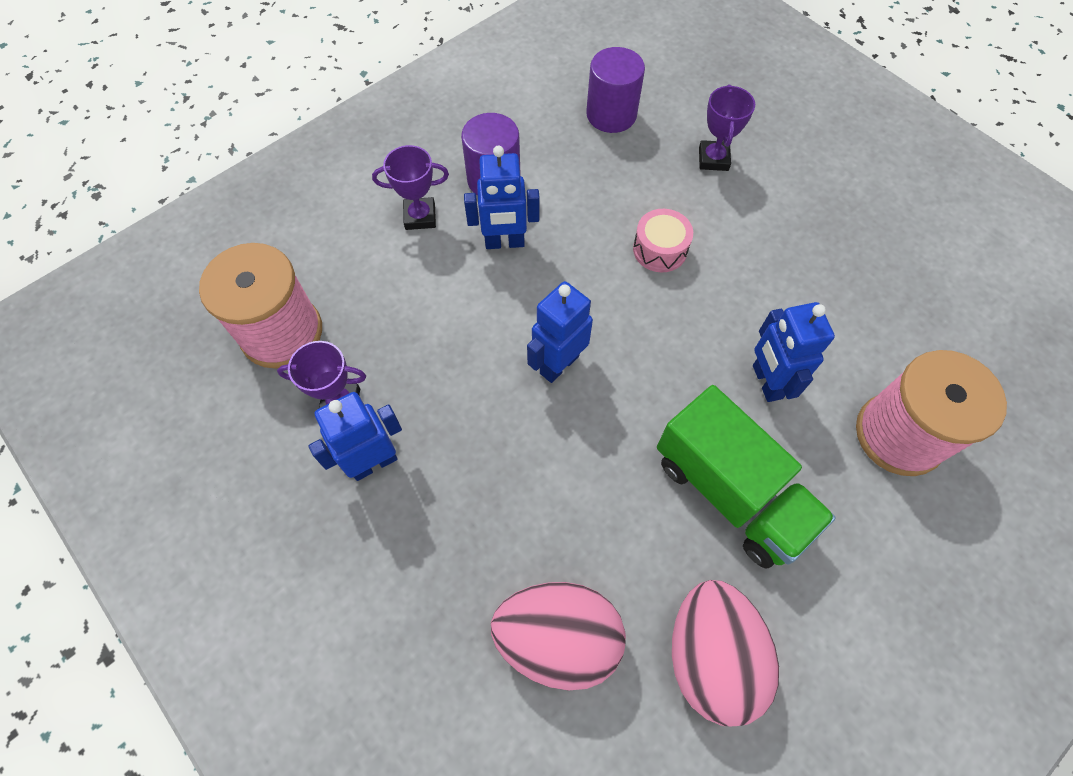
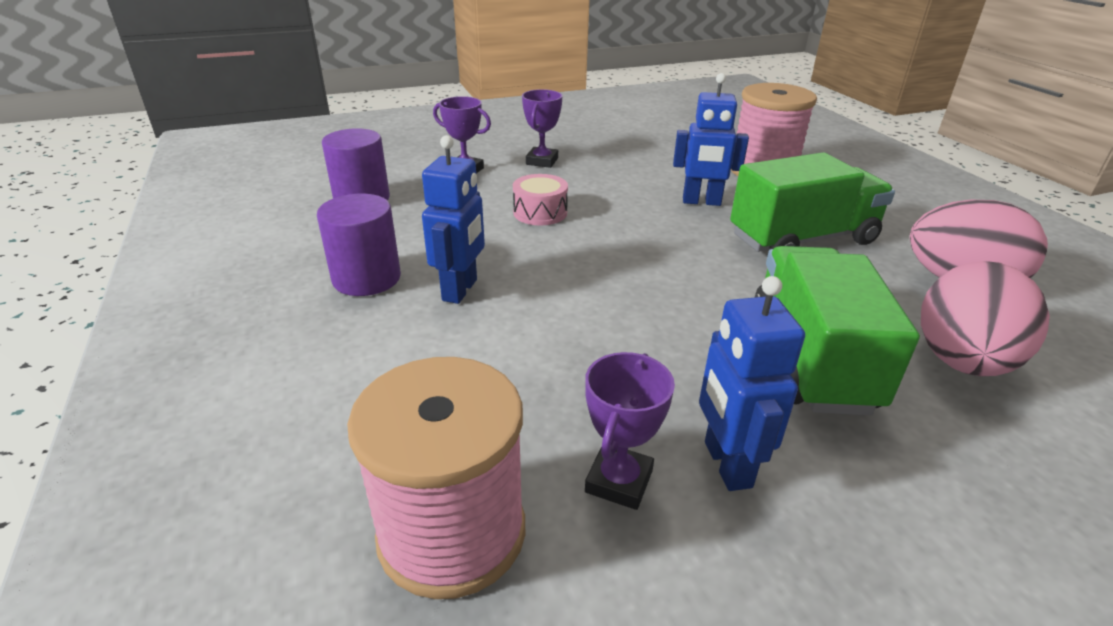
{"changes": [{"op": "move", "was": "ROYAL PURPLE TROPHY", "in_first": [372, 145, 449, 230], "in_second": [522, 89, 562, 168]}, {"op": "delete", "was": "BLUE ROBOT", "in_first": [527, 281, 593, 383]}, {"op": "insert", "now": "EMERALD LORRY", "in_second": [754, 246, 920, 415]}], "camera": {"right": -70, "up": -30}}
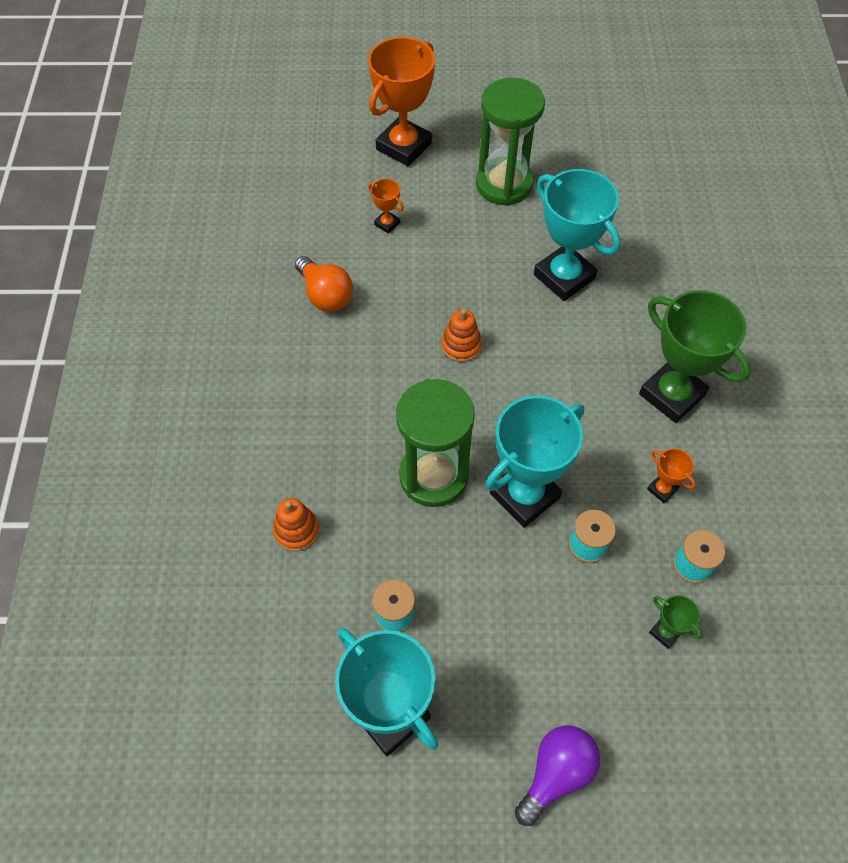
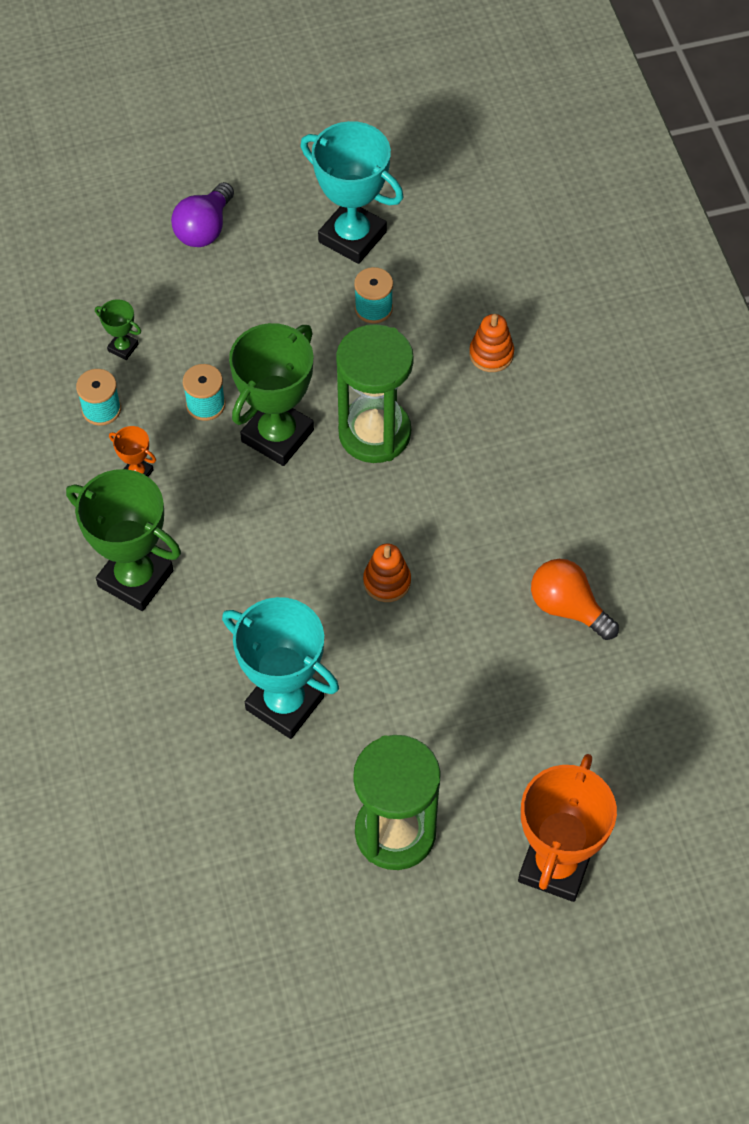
{"changes": [{"op": "delete", "was": "BRIGHT ORANGE TROPHY", "in_first": [368, 179, 404, 234]}, {"op": "recolor", "was": "AQUA TROPHY", "now": "EMERALD TROPHY", "in_first": [486, 396, 584, 528], "in_second": [229, 323, 314, 466]}], "camera": {"right": 165, "up": 0}}
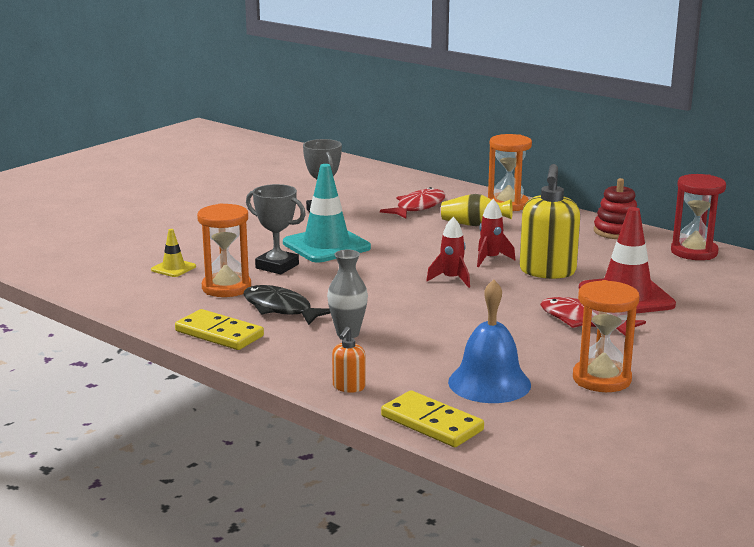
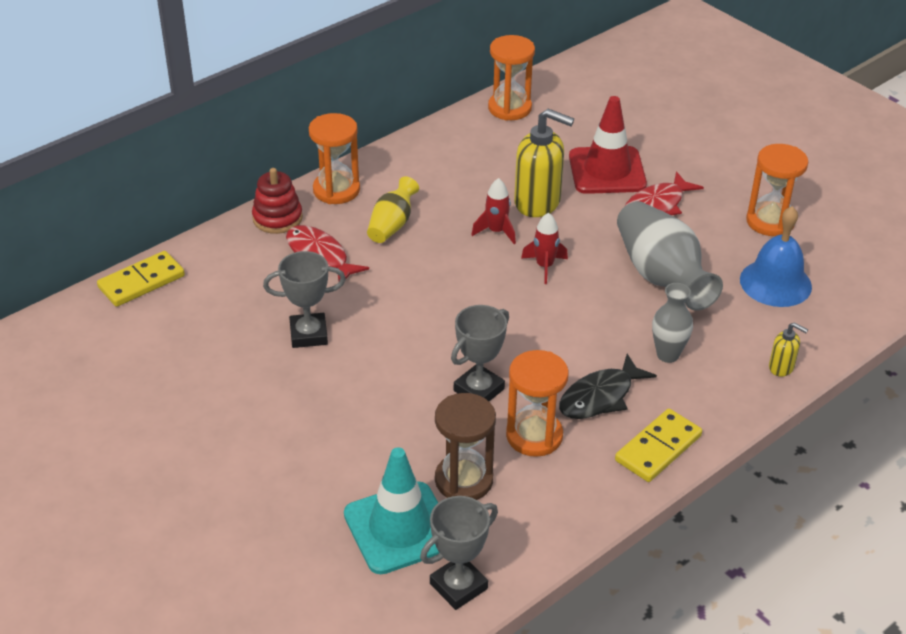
{"changes": [{"op": "move", "was": "AQUA TRAFFIC CONE", "in_first": [283, 164, 371, 262], "in_second": [344, 447, 439, 574]}, {"op": "recolor", "was": "SCARLET SANDGLASS", "now": "BRIGHT ORANGE SANDGLASS", "in_first": [671, 174, 726, 260], "in_second": [488, 35, 535, 121]}, {"op": "move", "was": "SCARLET STACKING TOY", "in_first": [594, 178, 637, 239], "in_second": [252, 168, 303, 234]}, {"op": "replace", "was": "BRIGHT YELLOW TRAFFIC CONE", "now": "RUSSET SANDGLASS", "in_first": [151, 229, 196, 277], "in_second": [435, 393, 496, 500]}, {"op": "recolor", "was": "BRIGHT ORANGE PUMP BOTTLE", "now": "BRIGHT YELLOW PUMP BOTTLE", "in_first": [332, 327, 366, 393], "in_second": [769, 322, 808, 377]}, {"op": "move", "was": "BRIGHT YELLOW DOMINO PIECE", "in_first": [381, 391, 484, 447], "in_second": [97, 251, 185, 307]}, {"op": "insert", "now": "ASH-GREY VASE", "in_second": [617, 201, 723, 311]}, {"op": "insert", "now": "ASH-GREY TROPHY", "in_second": [420, 496, 498, 610]}], "camera": {"right": -80, "up": 20}}
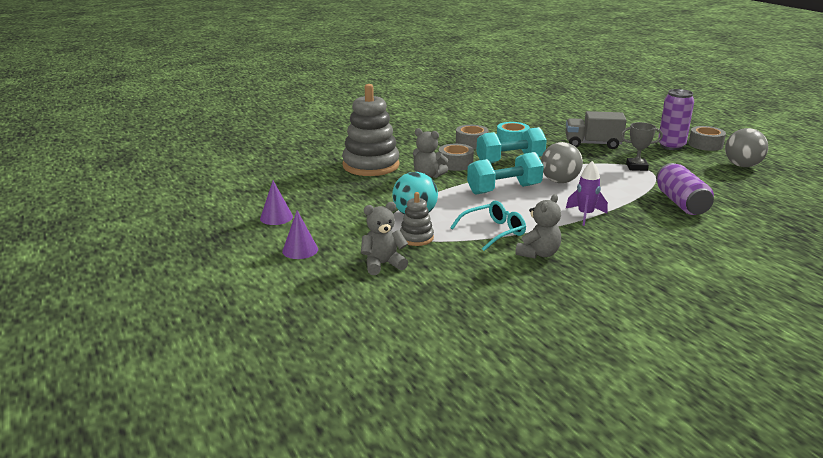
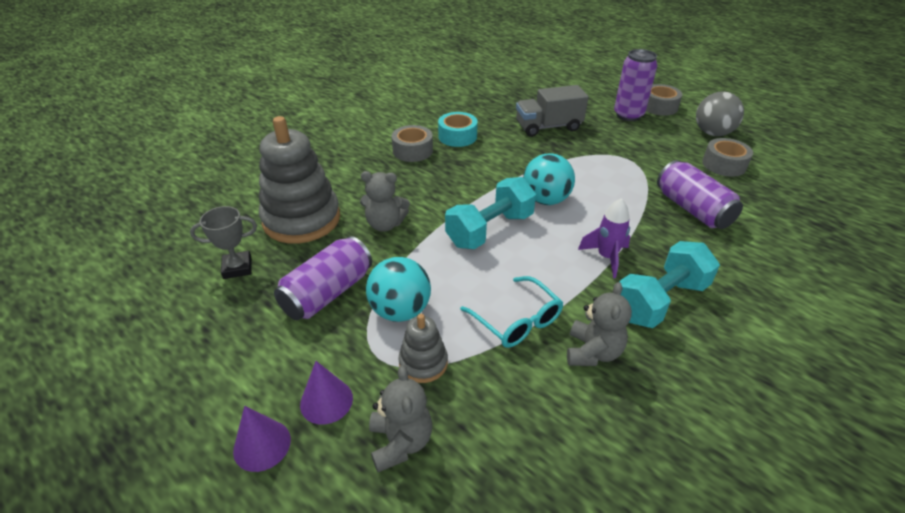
{"changes": [{"op": "move", "was": "ASH-GREY TROPHY", "in_first": [621, 122, 663, 171], "in_second": [190, 206, 257, 279]}, {"op": "move", "was": "AQUA FREE WEIGHT", "in_first": [476, 127, 547, 164], "in_second": [619, 241, 720, 328]}, {"op": "recolor", "was": "ASH-GREY BALL", "now": "AQUA BALL", "in_first": [541, 142, 583, 183], "in_second": [523, 153, 575, 205]}, {"op": "move", "was": "ASH-GREY STICKY TAPE", "in_first": [439, 144, 474, 171], "in_second": [702, 138, 753, 177]}, {"op": "move", "was": "ROYAL PURPLE SOLID CONE", "in_first": [260, 181, 293, 225], "in_second": [300, 361, 353, 425]}, {"op": "rotate", "was": "AQUA GLASSES", "in_first": [450, 201, 526, 251], "in_second": [460, 276, 563, 348], "clockwise": 105}, {"op": "rotate", "was": "ASH-GREY TEDDY BEAR", "in_first": [361, 202, 408, 275], "in_second": [369, 365, 432, 472], "clockwise": 120}, {"op": "insert", "now": "ROYAL PURPLE TIN", "in_second": [274, 236, 372, 320]}], "camera": {"right": -20, "up": 15}}
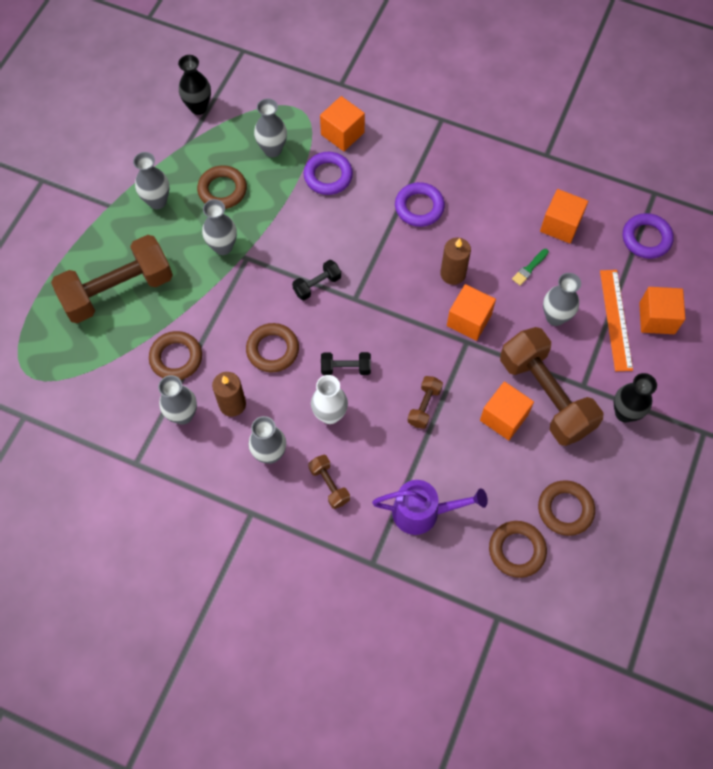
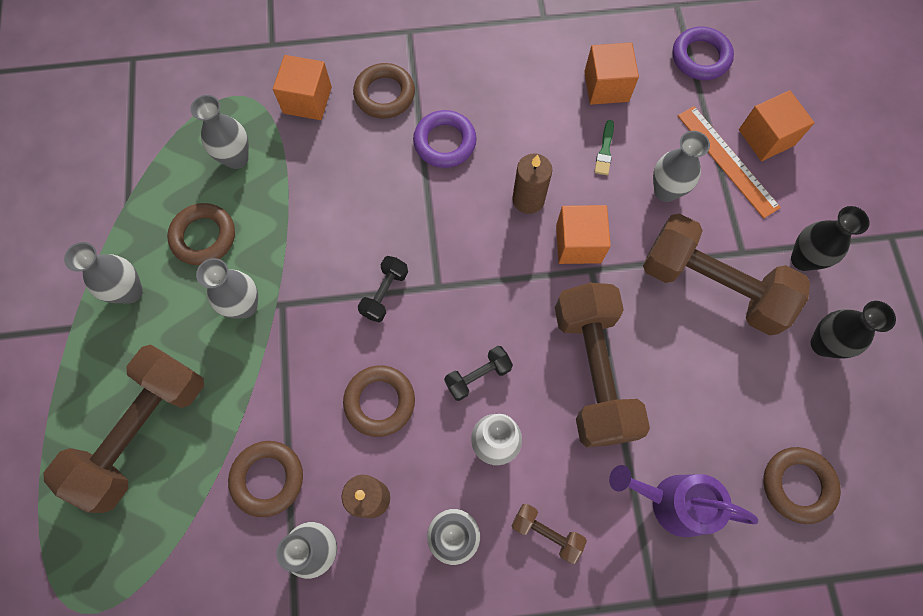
{"changes": [{"op": "move", "was": "JET-BLACK VASE", "in_first": [178, 55, 211, 115], "in_second": [811, 301, 896, 359]}, {"op": "delete", "was": "ROYAL PURPLE HOOP", "in_first": [304, 152, 353, 195]}, {"op": "resize", "was": "RUSSET FREE WEIGHT", "in_first": [407, 376, 443, 429], "in_second": [555, 283, 650, 447], "ratio": 2.28}, {"op": "delete", "was": "BRIGHT ORANGE BLOCK", "in_first": [480, 382, 534, 440]}, {"op": "rotate", "was": "ROYAL PURPLE WATERING POT", "in_first": [372, 480, 488, 535], "in_second": [609, 465, 758, 537], "clockwise": -135}, {"op": "move", "was": "RUSSET HOOP", "in_first": [538, 480, 595, 536], "in_second": [353, 63, 415, 118]}], "camera": {"right": -30, "up": 5}}
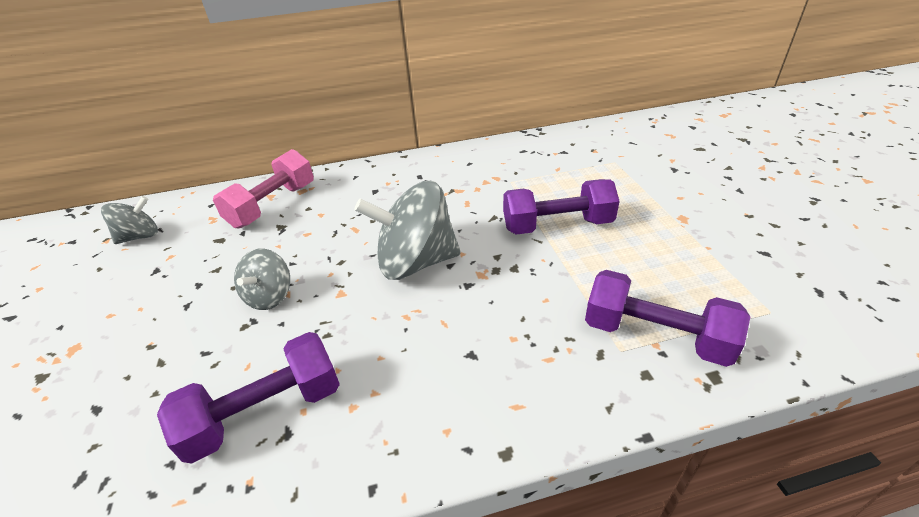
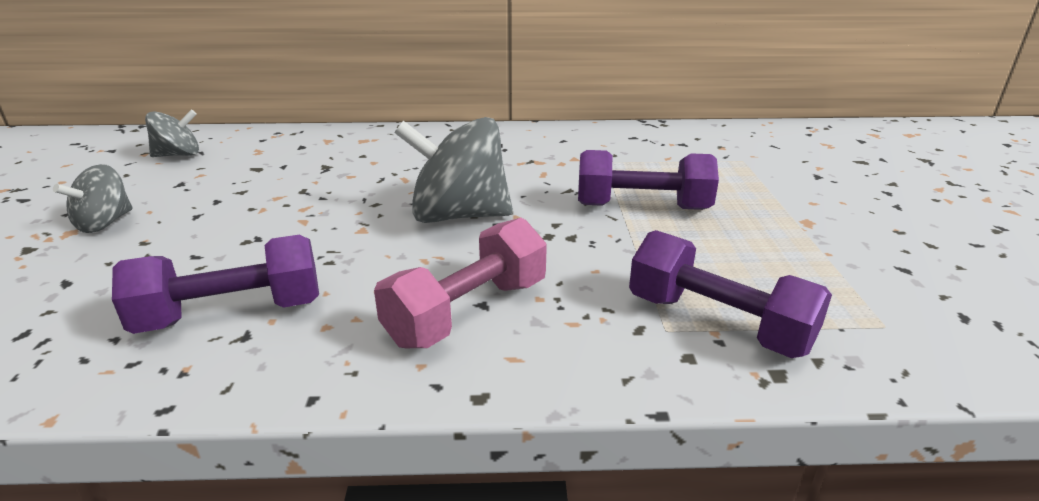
{"changes": [{"op": "move", "was": "ROSE-PINK FREE WEIGHT", "in_first": [213, 149, 314, 228], "in_second": [374, 218, 547, 348]}, {"op": "move", "was": "ASH-GREY SPINNING TOP", "in_first": [234, 249, 290, 310], "in_second": [53, 164, 133, 233]}], "camera": {"right": 10, "up": -10}}
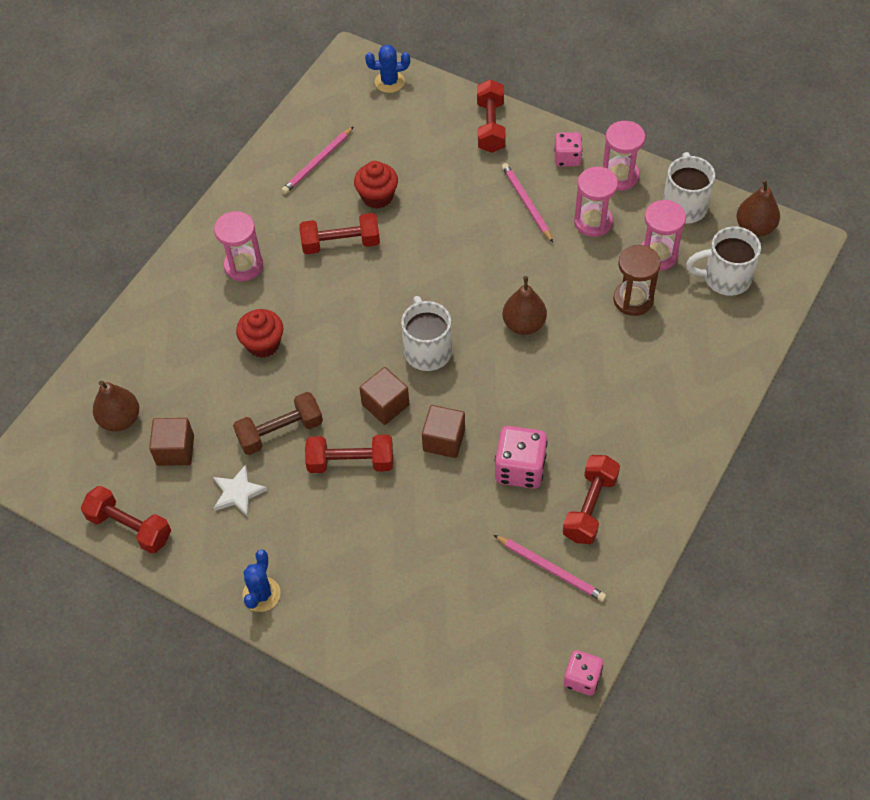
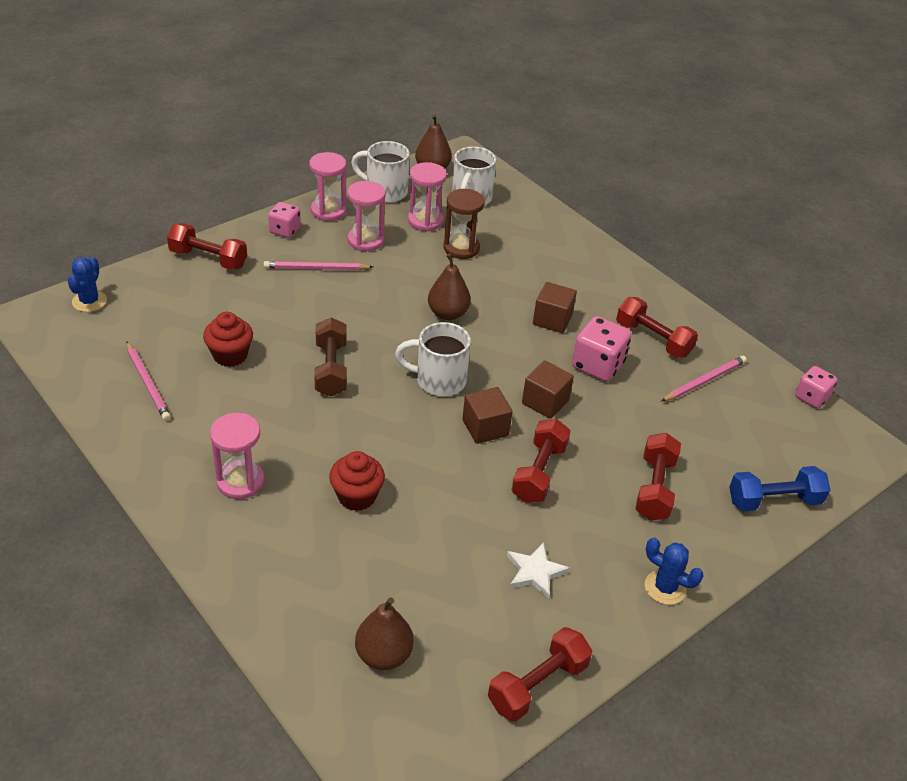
{"changes": [{"op": "move", "was": "SCARLET FREE WEIGHT", "in_first": [299, 213, 380, 254], "in_second": [635, 433, 681, 521]}, {"op": "move", "was": "RUSSET FREE WEIGHT", "in_first": [233, 392, 323, 455], "in_second": [314, 318, 347, 396]}, {"op": "move", "was": "RUSSET BLOCK", "in_first": [149, 418, 194, 466], "in_second": [533, 282, 577, 333]}, {"op": "insert", "now": "BLUE FREE WEIGHT", "in_second": [729, 466, 830, 511]}], "camera": {"right": -75, "up": -15}}
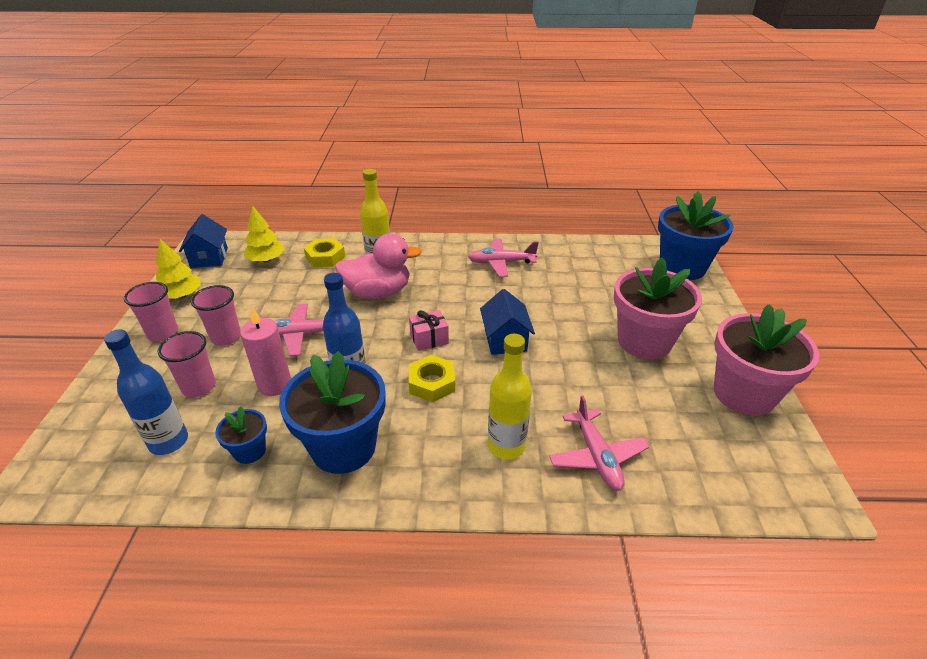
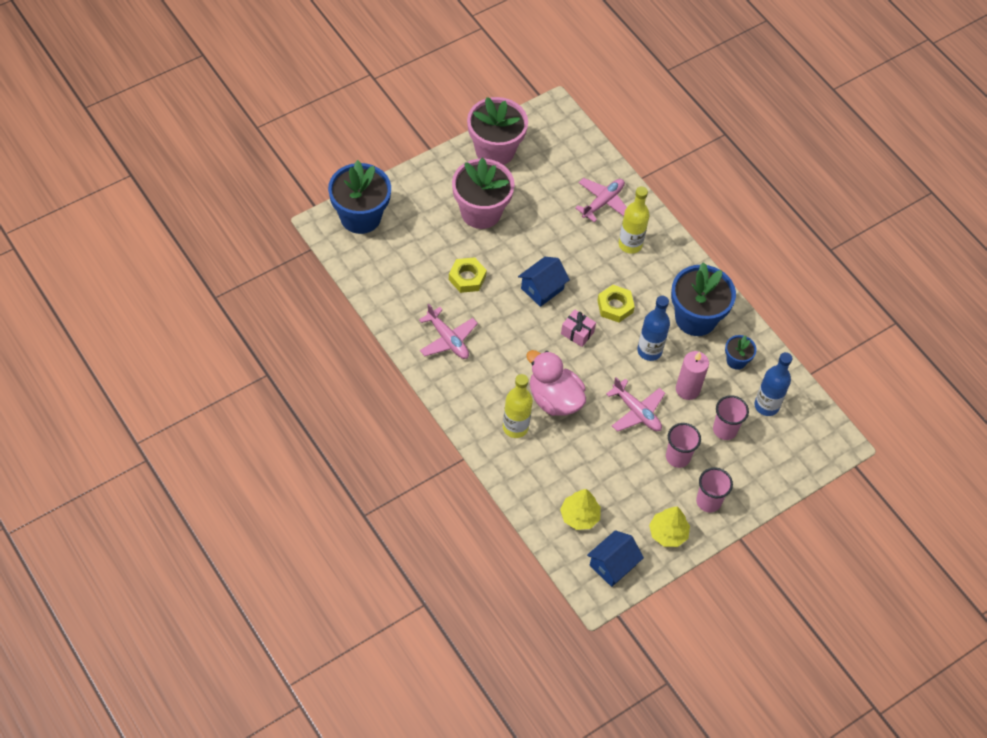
{"changes": [{"op": "move", "was": "BRIGHT YELLOW NUT", "in_first": [304, 238, 345, 267], "in_second": [449, 257, 487, 293]}], "camera": {"right": -130, "up": 20}}
